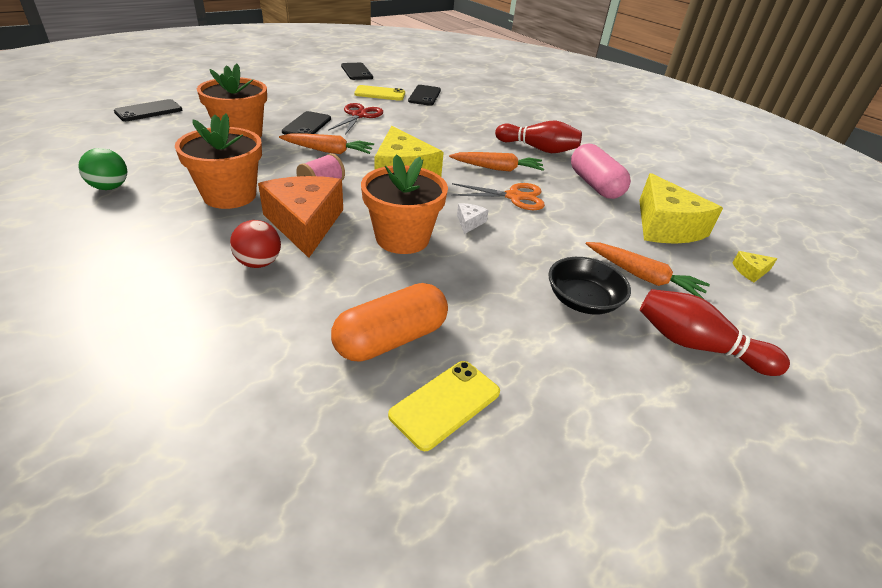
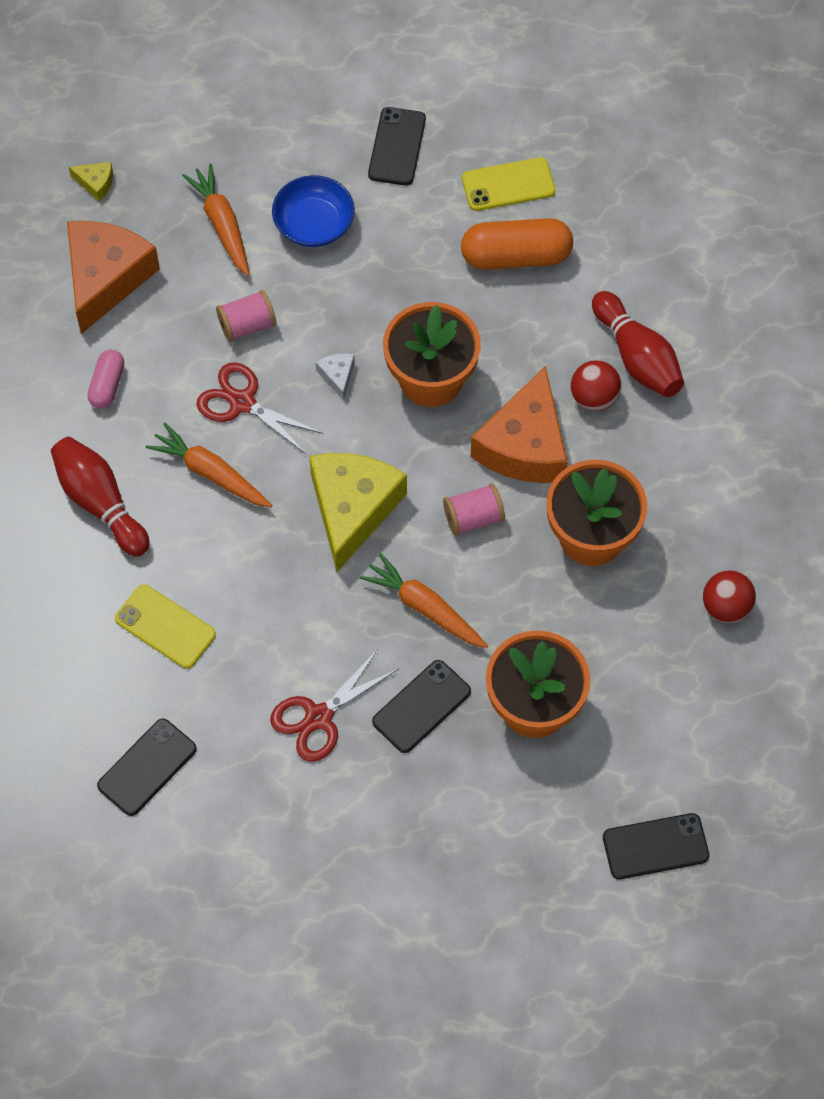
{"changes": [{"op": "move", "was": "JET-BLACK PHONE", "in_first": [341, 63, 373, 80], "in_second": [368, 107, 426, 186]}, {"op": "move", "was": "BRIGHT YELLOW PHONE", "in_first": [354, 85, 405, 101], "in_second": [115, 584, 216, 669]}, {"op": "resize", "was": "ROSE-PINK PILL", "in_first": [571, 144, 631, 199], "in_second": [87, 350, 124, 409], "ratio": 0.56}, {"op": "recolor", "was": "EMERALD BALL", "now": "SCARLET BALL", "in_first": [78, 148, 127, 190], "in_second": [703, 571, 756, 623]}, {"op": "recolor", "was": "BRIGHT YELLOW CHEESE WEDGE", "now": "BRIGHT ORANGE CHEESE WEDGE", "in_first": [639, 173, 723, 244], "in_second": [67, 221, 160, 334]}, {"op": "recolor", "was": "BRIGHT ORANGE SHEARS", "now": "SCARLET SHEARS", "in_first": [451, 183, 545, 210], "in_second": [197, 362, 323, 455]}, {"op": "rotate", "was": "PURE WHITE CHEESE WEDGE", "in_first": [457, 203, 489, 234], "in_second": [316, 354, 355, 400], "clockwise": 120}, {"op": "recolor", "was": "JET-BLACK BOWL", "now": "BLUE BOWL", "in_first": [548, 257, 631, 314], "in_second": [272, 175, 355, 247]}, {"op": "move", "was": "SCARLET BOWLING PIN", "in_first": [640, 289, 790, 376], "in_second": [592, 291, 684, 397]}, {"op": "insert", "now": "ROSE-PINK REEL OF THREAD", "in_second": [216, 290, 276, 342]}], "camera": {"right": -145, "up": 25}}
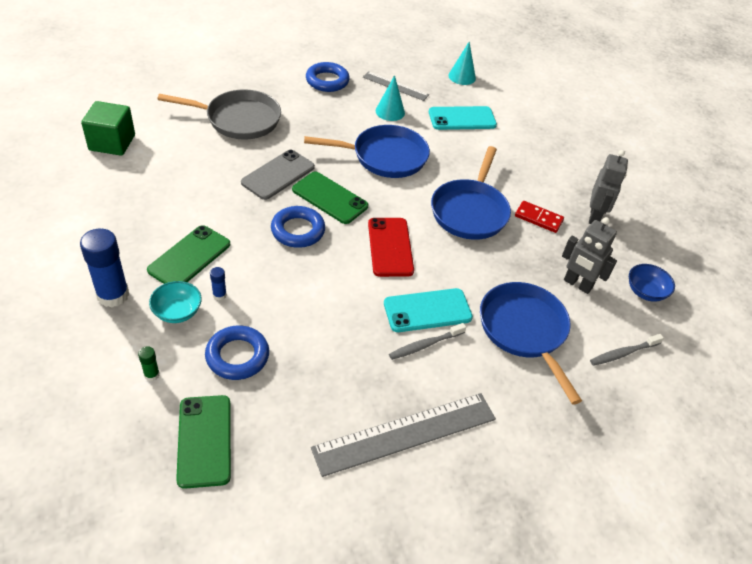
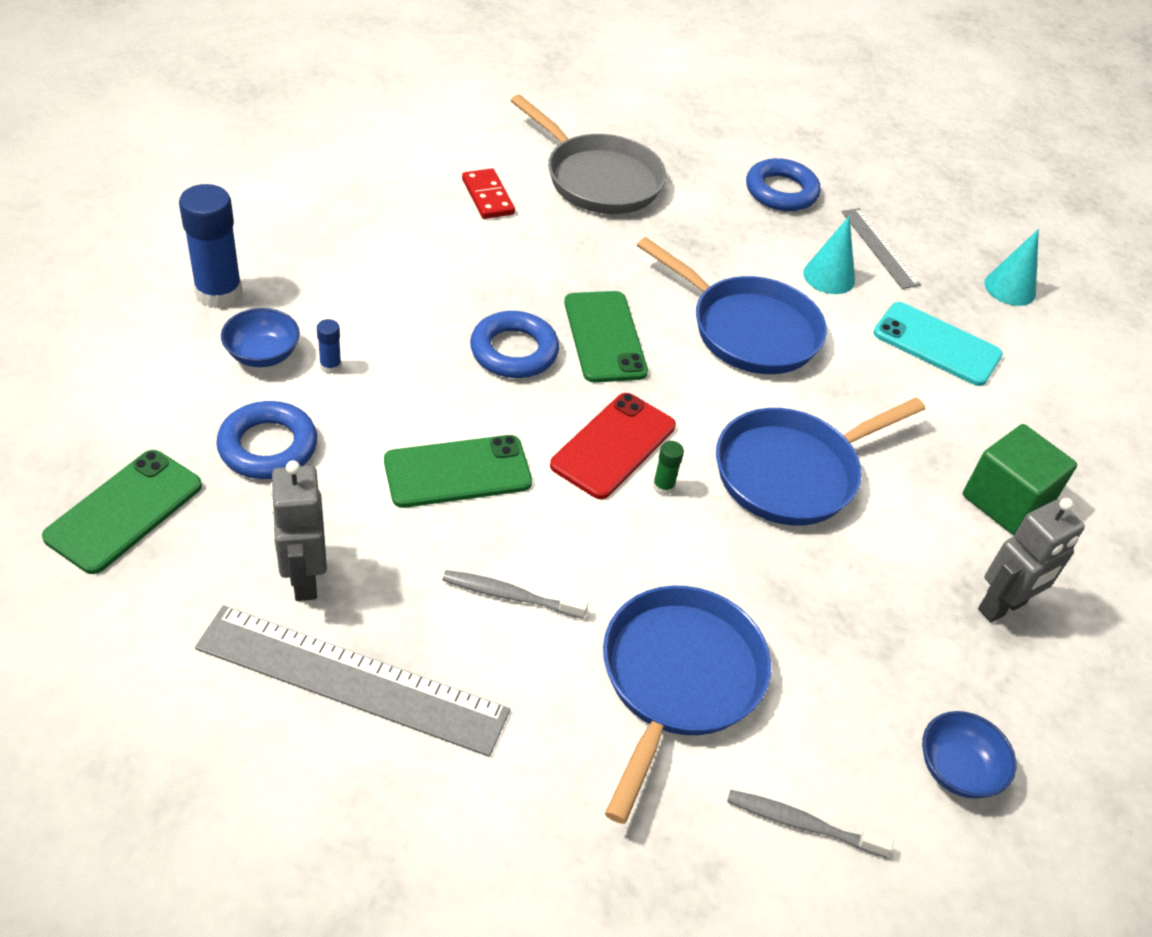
{"changes": [{"op": "move", "was": "EMERALD BLOCK", "in_first": [81, 101, 135, 156], "in_second": [963, 424, 1077, 535]}, {"op": "delete", "was": "ASH-GREY PHONE", "in_first": [241, 150, 315, 200]}, {"op": "move", "was": "SCARLET DOMINO PIECE", "in_first": [515, 201, 564, 233], "in_second": [462, 168, 515, 219]}, {"op": "move", "was": "ASH-GREY ROBOT", "in_first": [562, 217, 617, 294], "in_second": [270, 460, 327, 601]}, {"op": "move", "was": "EMERALD PHONE", "in_first": [147, 225, 230, 284], "in_second": [384, 435, 532, 508]}, {"op": "recolor", "was": "AQUA BOWL", "now": "BLUE BOWL", "in_first": [149, 281, 202, 323], "in_second": [221, 308, 300, 367]}, {"op": "delete", "was": "AQUA PHONE", "in_first": [384, 288, 473, 332]}, {"op": "move", "was": "EMERALD GLUE STICK", "in_first": [138, 346, 160, 381], "in_second": [653, 441, 684, 495]}], "camera": {"right": 40, "up": 0}}
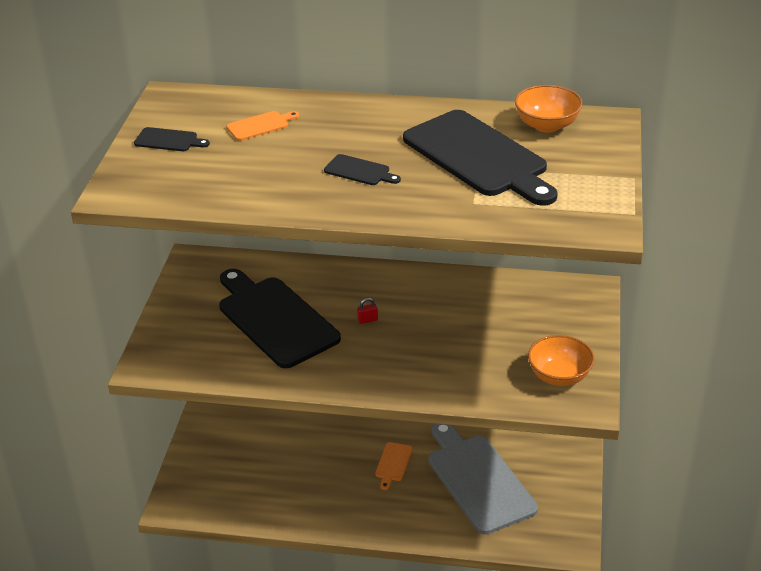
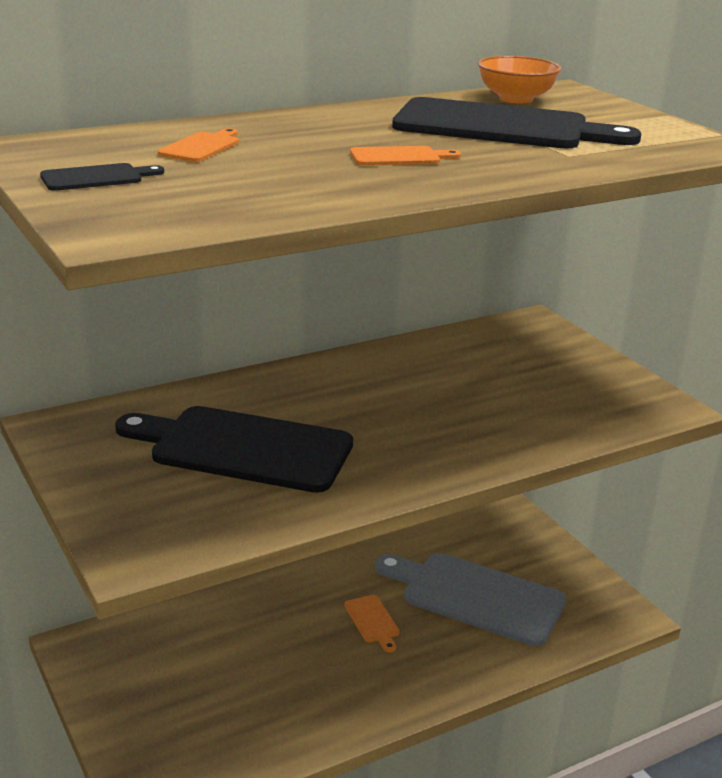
{"changes": [{"op": "recolor", "was": "JET-BLACK CHOPPING BOARD", "now": "BRIGHT ORANGE CHOPPING BOARD", "in_first": [324, 154, 401, 185], "in_second": [350, 146, 461, 166]}, {"op": "delete", "was": "SCARLET LOCK", "in_first": [357, 298, 378, 324]}, {"op": "delete", "was": "BRIGHT ORANGE BOWL", "in_first": [528, 335, 594, 386]}], "camera": {"right": -40, "up": -10}}
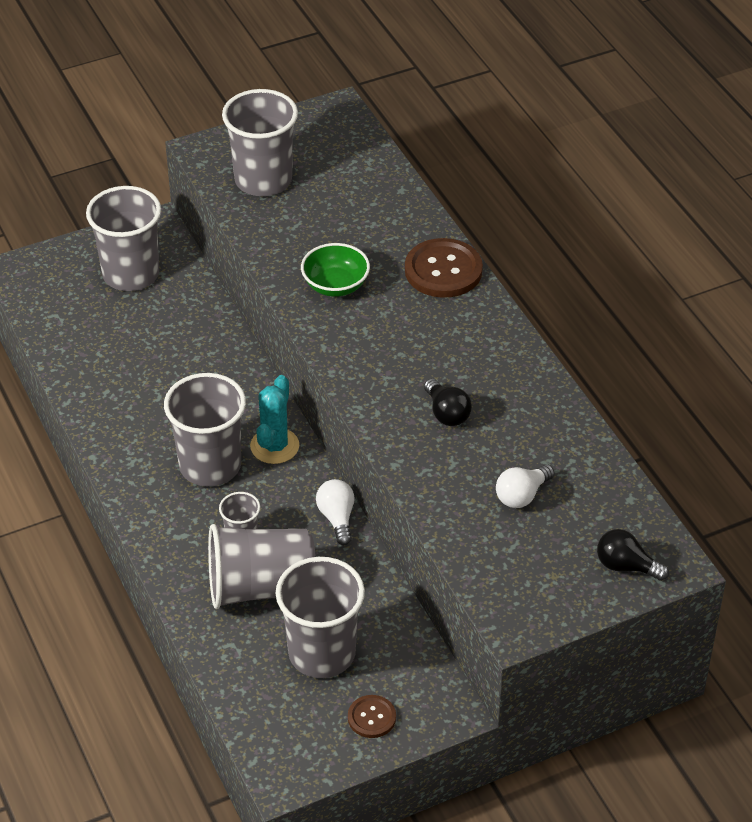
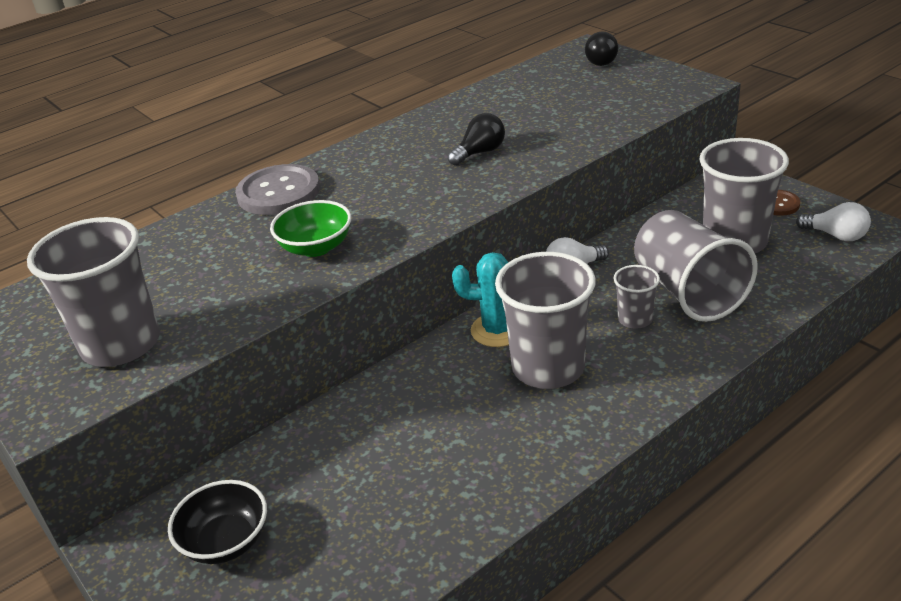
{"changes": [{"op": "replace", "was": "ASH-GREY BEAKER", "now": "JET-BLACK BOWL", "in_first": [86, 186, 161, 291], "in_second": [168, 480, 267, 564]}, {"op": "recolor", "was": "RUSSET SHIRT BUTTON", "now": "ASH-GREY SHIRT BUTTON", "in_first": [405, 238, 483, 298], "in_second": [235, 164, 320, 215]}, {"op": "move", "was": "PURE WHITE LIGHT BULB", "in_first": [496, 464, 555, 508], "in_second": [796, 202, 871, 241]}], "camera": {"right": -100, "up": -10}}
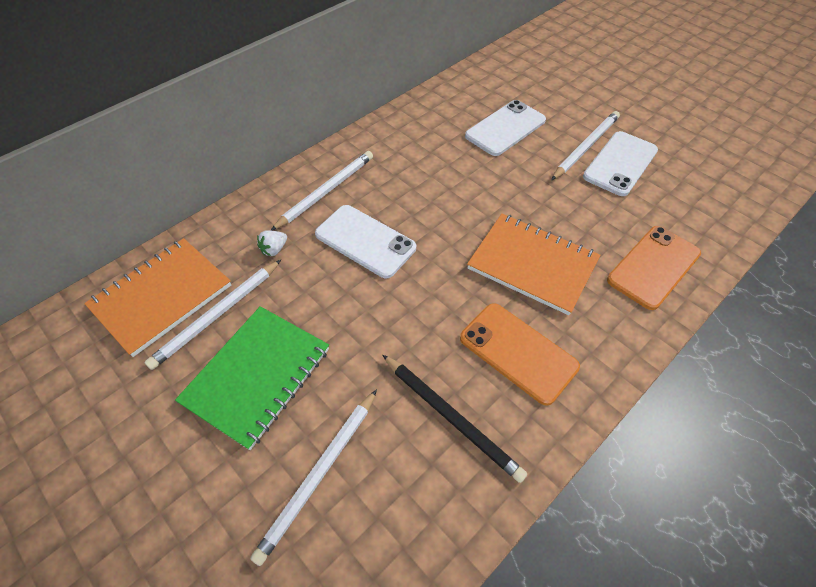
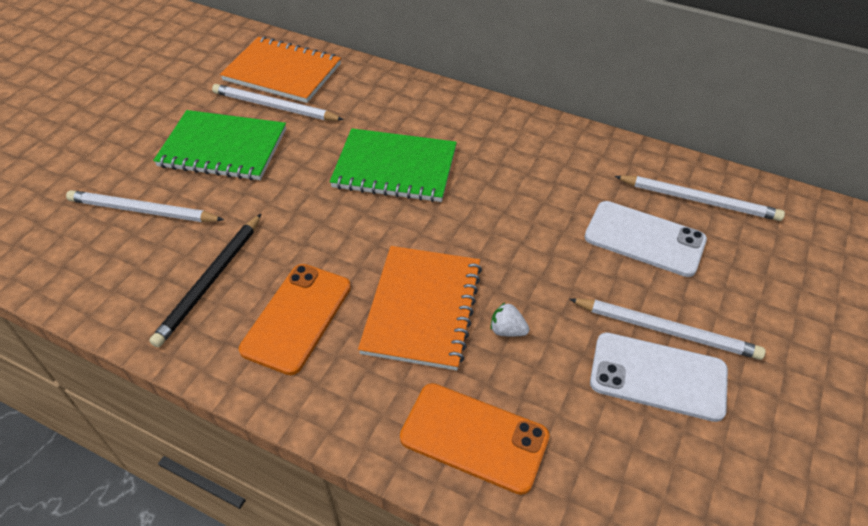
{"changes": [{"op": "move", "was": "PURE WHITE PENCIL", "in_first": [270, 151, 373, 231], "in_second": [614, 175, 785, 221]}, {"op": "replace", "was": "PURE WHITE PHONE", "now": "EMERALD NOTEPAD", "in_first": [315, 205, 416, 278], "in_second": [330, 128, 457, 202]}, {"op": "move", "was": "PURE WHITE BERRY", "in_first": [257, 230, 287, 256], "in_second": [491, 303, 529, 337]}], "camera": {"right": 70, "up": -5}}
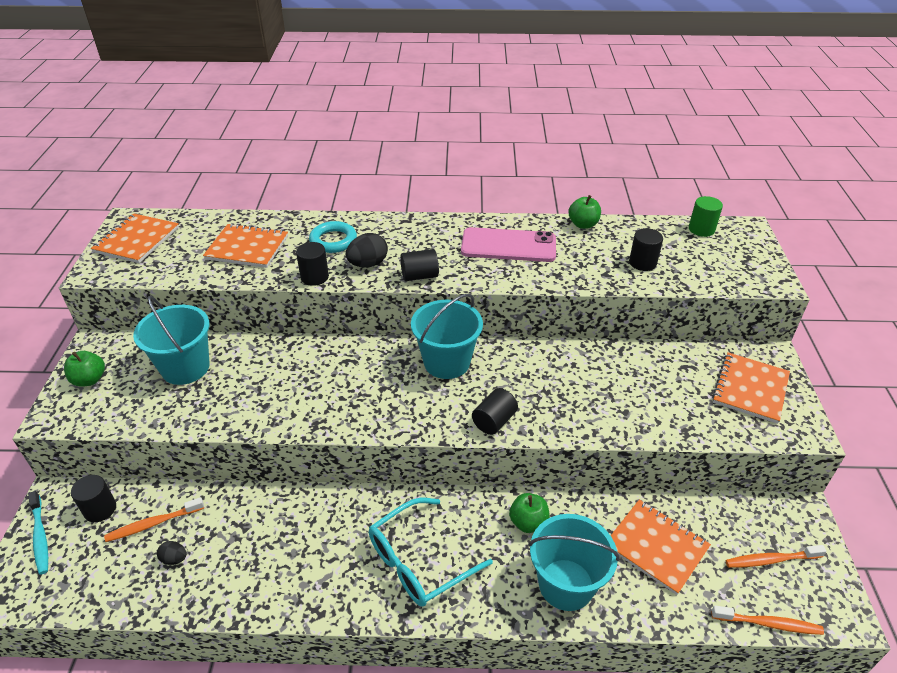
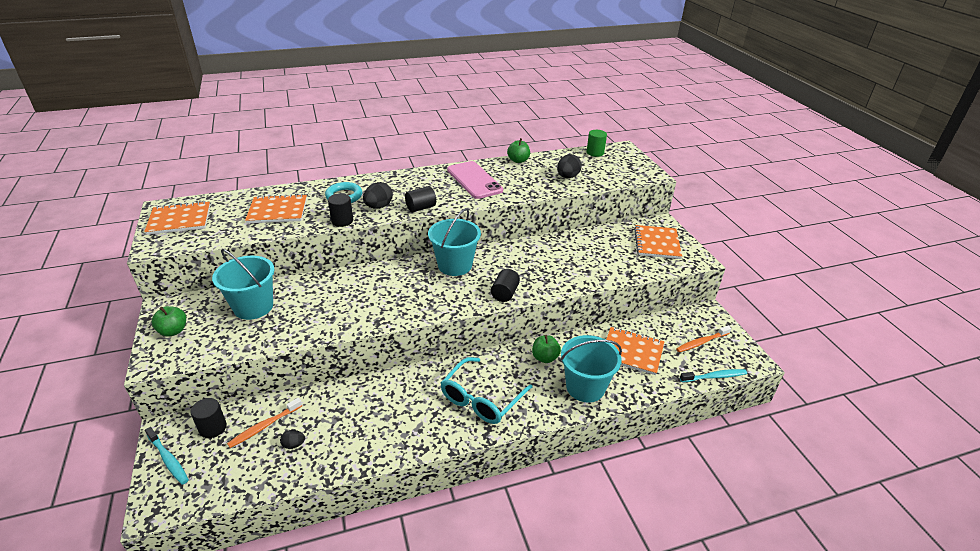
{"changes": [{"op": "rotate", "was": "BRIGHT ORANGE NOTEPAD", "in_first": [91, 213, 179, 263], "in_second": [144, 201, 210, 235], "clockwise": 75}, {"op": "rotate", "was": "ROSE-PINK PHONE", "in_first": [461, 227, 556, 262], "in_second": [447, 161, 503, 199], "clockwise": 75}, {"op": "replace", "was": "JET-BLACK CYLINDER SHAPE", "now": "JET-BLACK EGG", "in_first": [629, 228, 663, 271], "in_second": [557, 154, 582, 178]}, {"op": "recolor", "was": "BRIGHT ORANGE DENTAL BRUSH", "now": "AQUA DENTAL BRUSH", "in_first": [712, 605, 824, 635], "in_second": [680, 369, 747, 382]}], "camera": {"right": -20, "up": -5}}
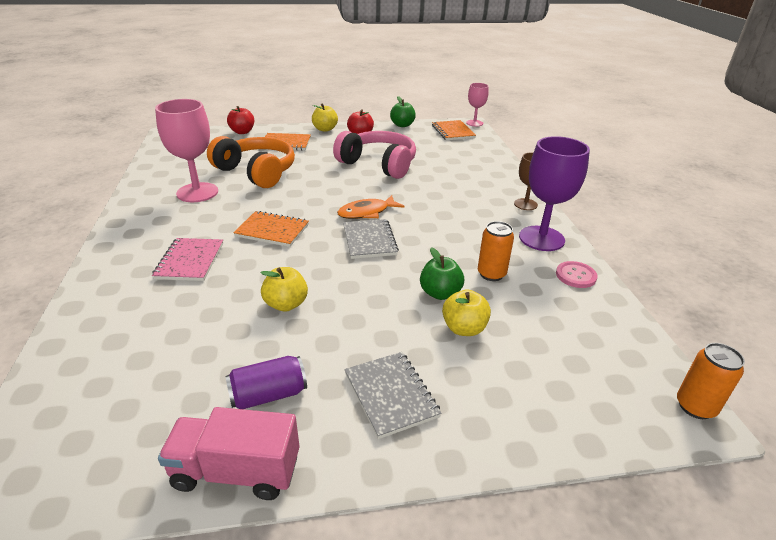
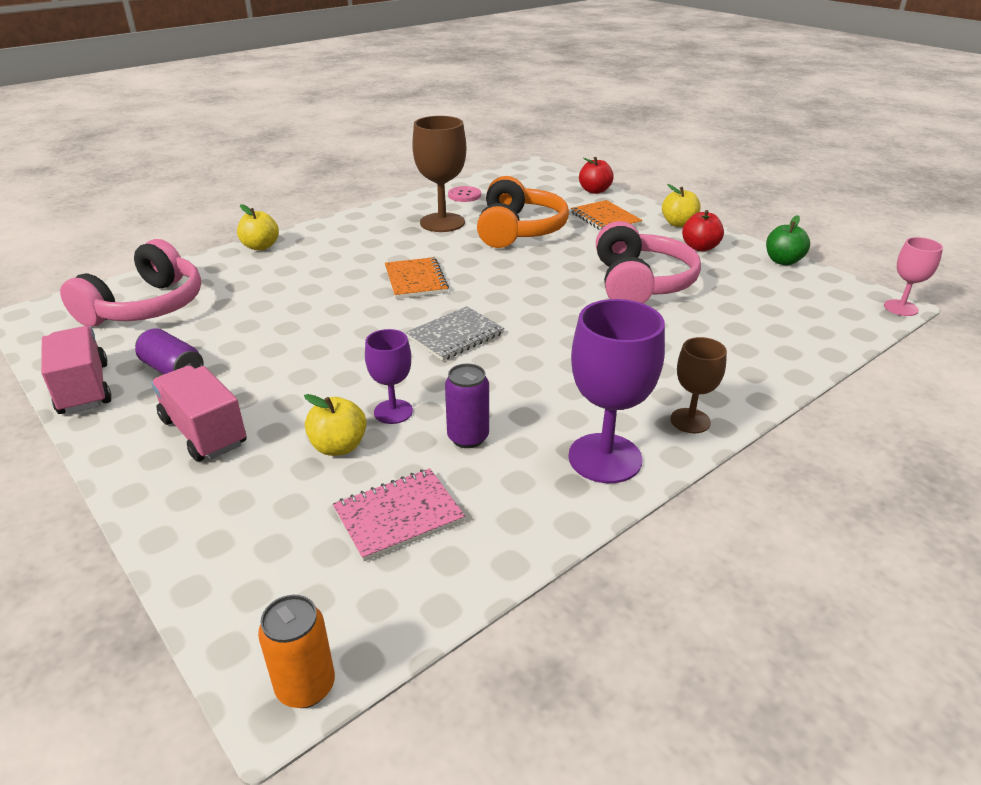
{"changes": [{"op": "recolor", "was": "ROSE-PINK WINE GLASS", "now": "RUSSET WINE GLASS", "in_first": [155, 99, 218, 202], "in_second": [412, 116, 466, 232]}, {"op": "delete", "was": "BRIGHT ORANGE NOTEPAD", "in_first": [432, 120, 476, 140]}, {"op": "delete", "was": "BRIGHT ORANGE TOY FISH", "in_first": [337, 195, 405, 219]}, {"op": "recolor", "was": "BRIGHT ORANGE TIN", "now": "ROYAL PURPLE TIN", "in_first": [478, 221, 514, 281], "in_second": [445, 364, 489, 448]}, {"op": "move", "was": "ROSE-PINK NOTEPAD", "in_first": [152, 238, 223, 281], "in_second": [333, 468, 465, 562]}, {"op": "replace", "was": "EMERALD TOY APPLE", "now": "ROYAL PURPLE WINE GLASS", "in_first": [420, 247, 464, 300], "in_second": [365, 329, 413, 424]}, {"op": "move", "was": "ROSE-PINK SHIRT BUTTON", "in_first": [556, 261, 598, 288], "in_second": [448, 186, 481, 202]}, {"op": "move", "was": "BRIGHT YELLOW TOY APPLE", "in_first": [261, 267, 308, 312], "in_second": [237, 204, 279, 250]}, {"op": "replace", "was": "ASH-GREY NOTEPAD", "now": "ROSE-PINK LORRY", "in_first": [344, 352, 441, 439], "in_second": [151, 366, 247, 462]}, {"op": "insert", "now": "ROSE-PINK HEADPHONES", "in_second": [60, 239, 201, 327]}], "camera": {"right": 60, "up": 0}}
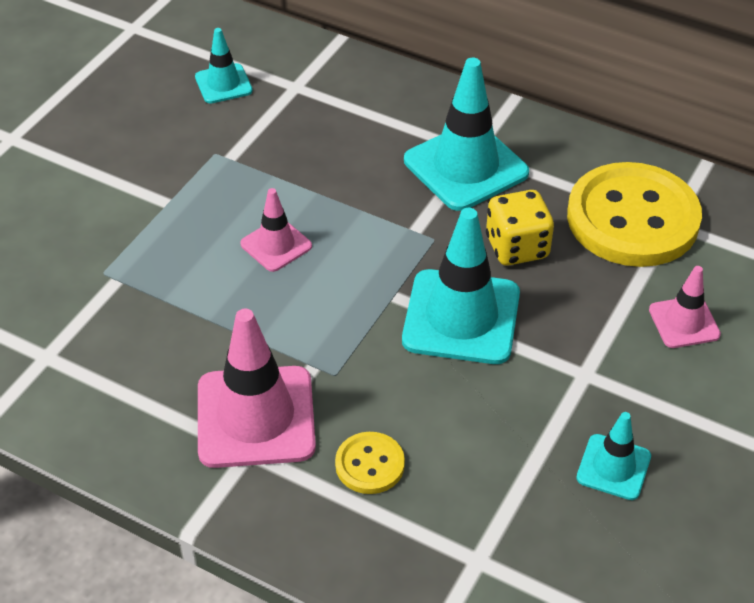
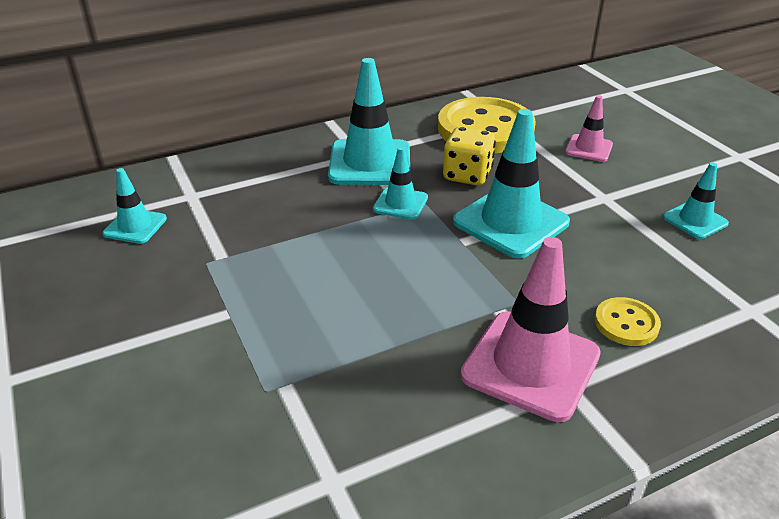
{"changes": [{"op": "delete", "was": "ROSE-PINK TRAFFIC CONE", "in_first": [240, 188, 312, 272]}, {"op": "insert", "now": "AQUA TRAFFIC CONE", "in_second": [373, 147, 428, 220]}], "camera": {"right": -55, "up": -10}}
